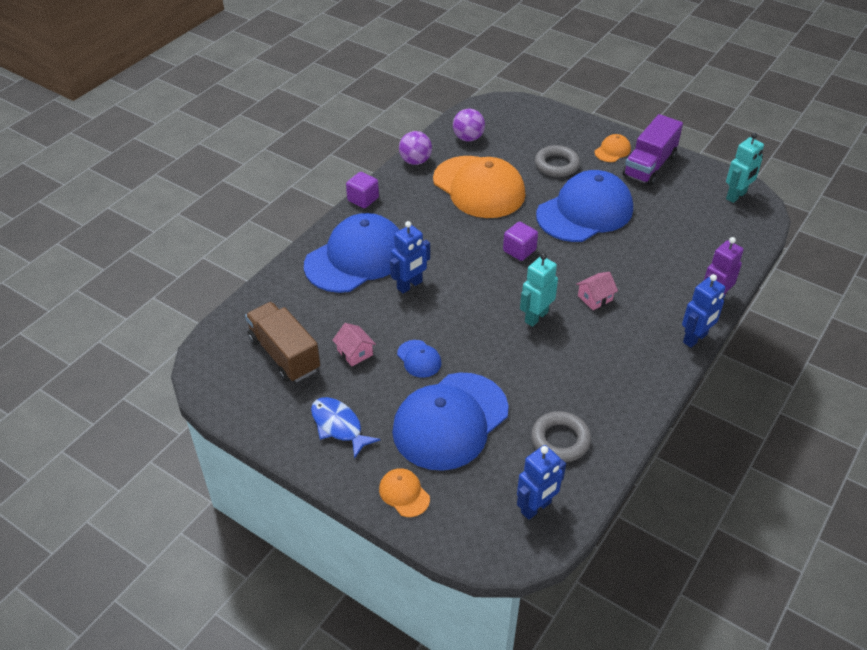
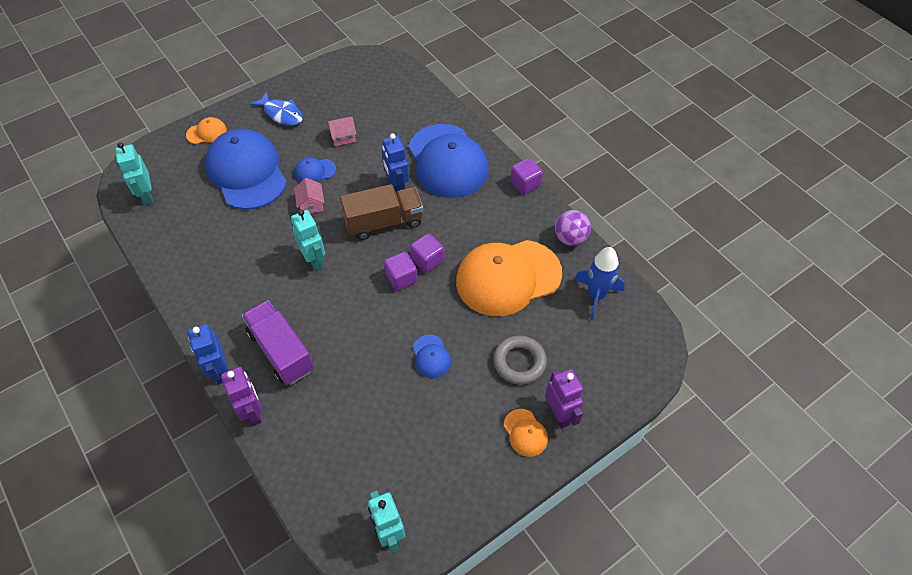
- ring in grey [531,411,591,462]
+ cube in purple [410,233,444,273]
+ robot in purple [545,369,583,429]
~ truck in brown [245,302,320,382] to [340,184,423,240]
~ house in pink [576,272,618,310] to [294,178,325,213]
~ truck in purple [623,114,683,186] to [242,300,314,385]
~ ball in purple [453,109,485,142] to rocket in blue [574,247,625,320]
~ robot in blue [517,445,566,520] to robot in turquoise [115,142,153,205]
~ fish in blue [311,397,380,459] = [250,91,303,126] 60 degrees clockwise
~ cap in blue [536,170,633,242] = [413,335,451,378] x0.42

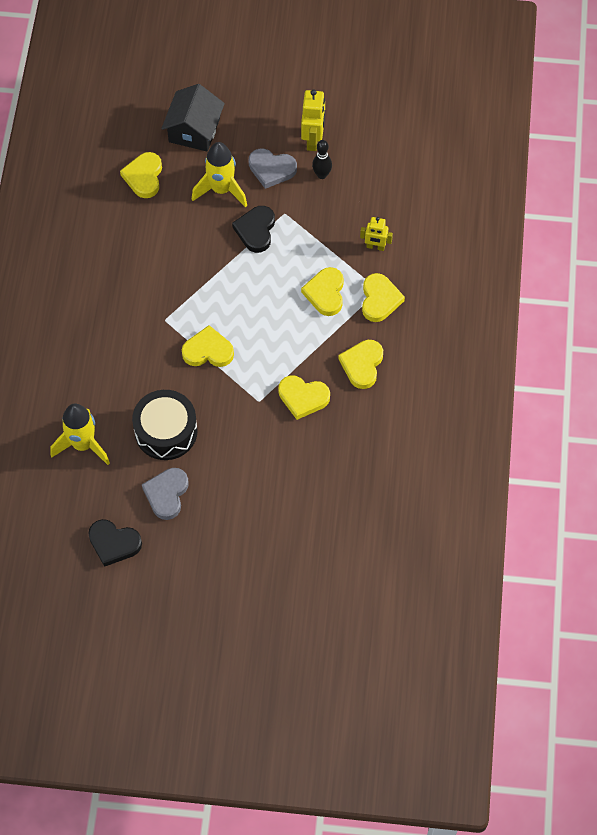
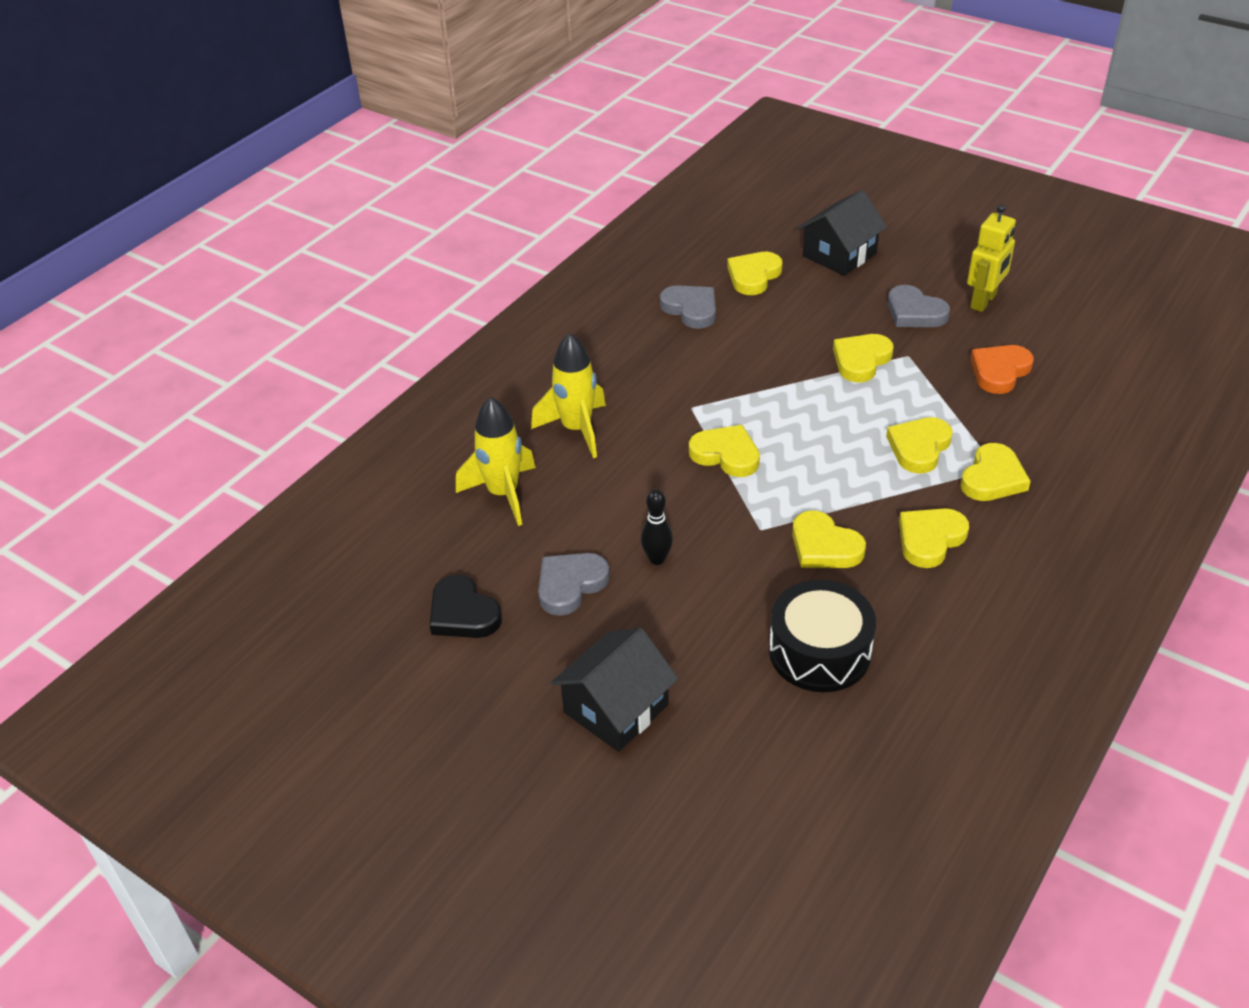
- robot in yellow [360,217,393,251]
+ house in black [551,628,679,752]
+ heart in grey [660,285,716,329]
+ heart in orange [971,345,1034,394]
~ drum in black [132,390,197,460] to [769,580,876,692]
~ rocket in yellow [192,142,247,207] to [531,333,606,458]
~ bowling pin in black [312,140,332,179] to [641,490,673,565]
~ heart in black [232,206,275,253] to heart in yellow [833,334,894,382]

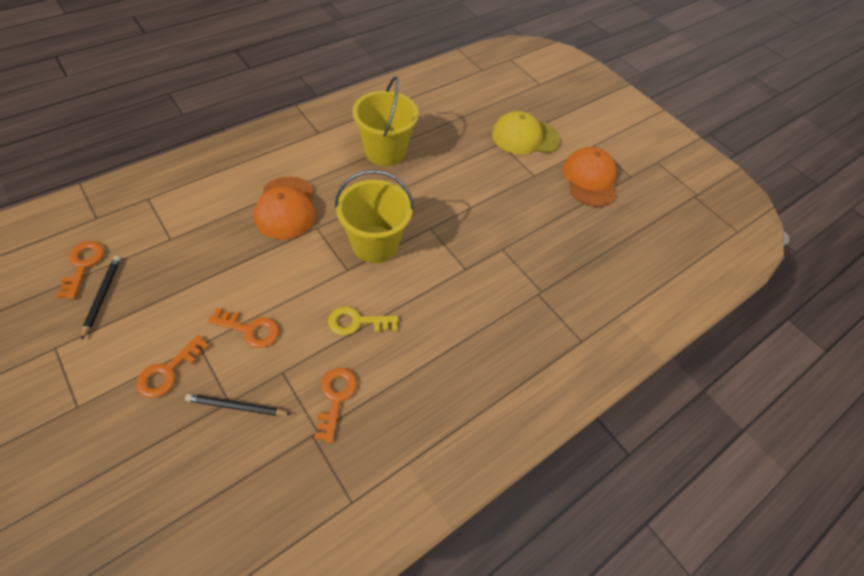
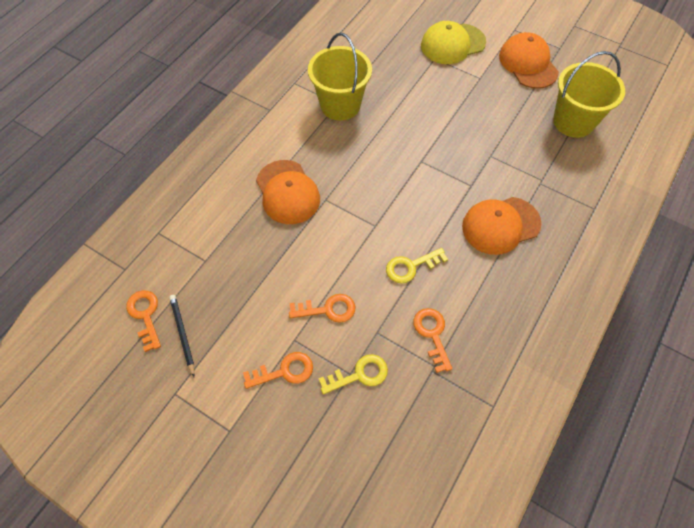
+ cap in orange [462,197,541,255]
~ bucket in yellow [335,170,414,263] to [553,51,625,138]
~ pencil in black [185,394,292,416] to key in yellow [318,354,388,395]
~ key in orange [136,335,210,398] = [243,352,313,389] 120 degrees counterclockwise

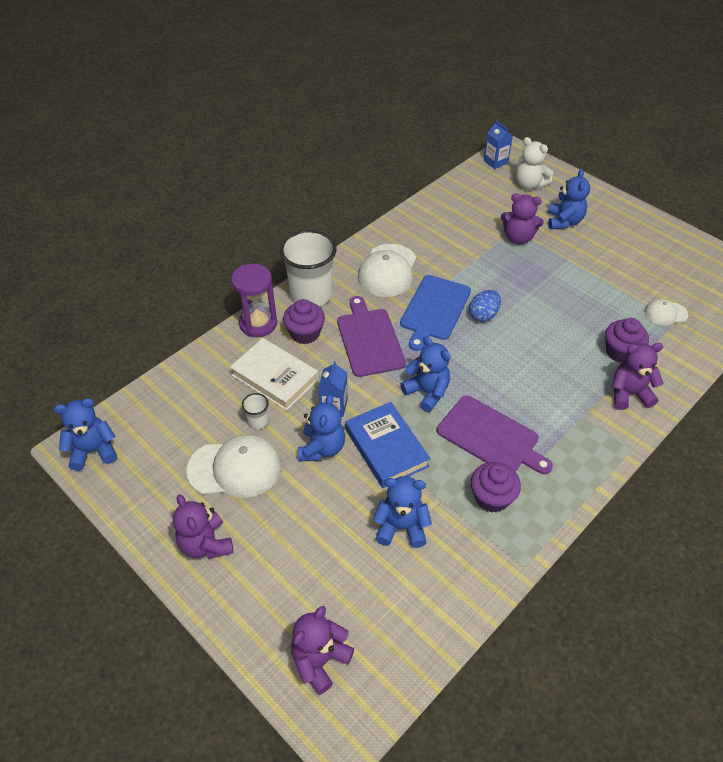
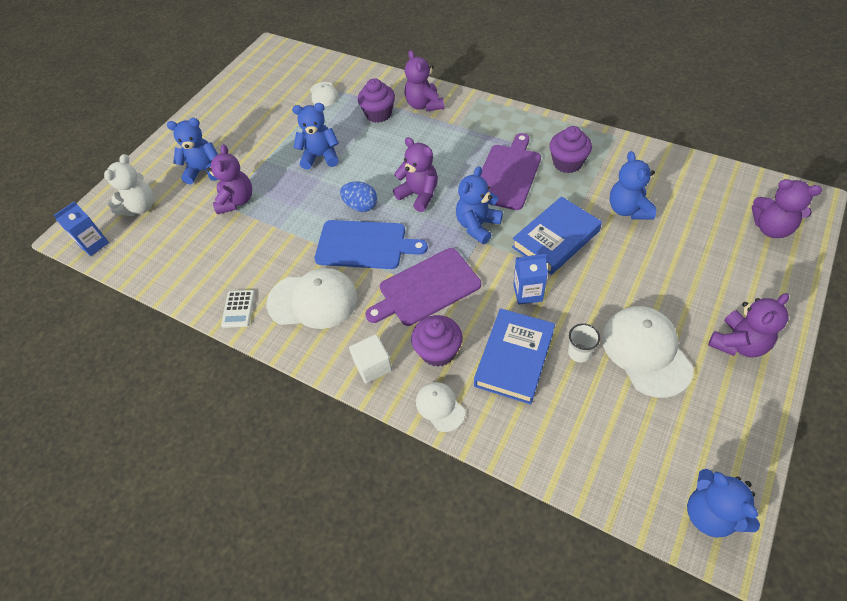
+ calculator in white [221,290,255,328]
+ teddy bear in purple [393,137,438,212]
~ teddy bear in blue [298,394,345,462] to [292,103,339,170]
~ hourglass in purple [231,264,277,337] to cap in white [416,382,465,432]
~ cup in white [280,230,337,306] to cube in white [349,334,392,383]
~ book in white [230,338,319,411] to book in blue [474,309,555,405]

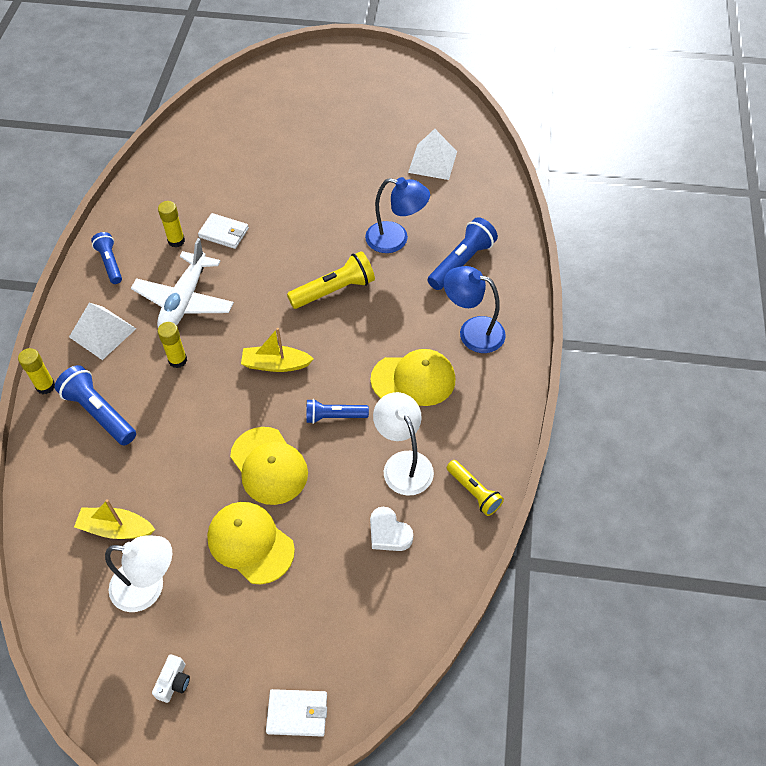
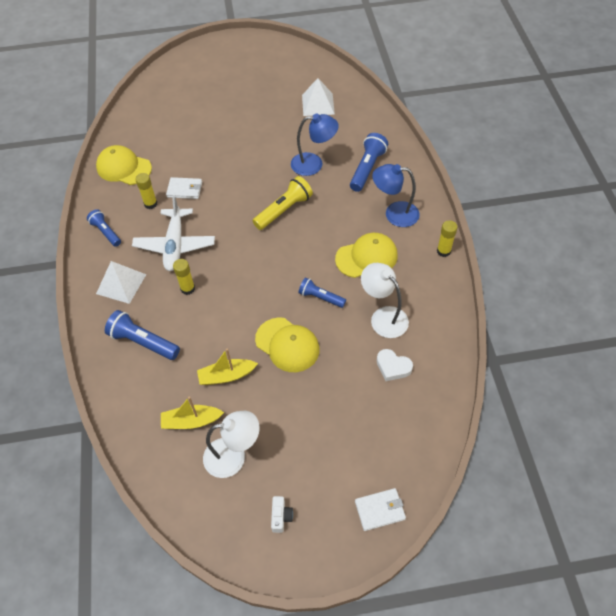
- flashlight in yellow [447,460,504,516]
~ glue stick in yellow [18,348,55,394] to [437,220,457,257]
~ cap in yellow [207,502,295,584] to [96,145,152,185]
~ boat in yellow [241,328,314,372] to [197,348,258,385]
~ flashlight in blue [307,399,369,424] = [298,277,346,308] 45 degrees clockwise

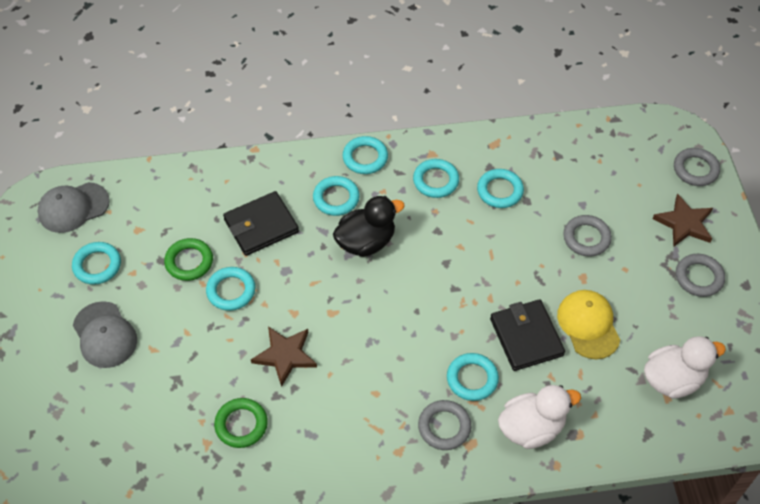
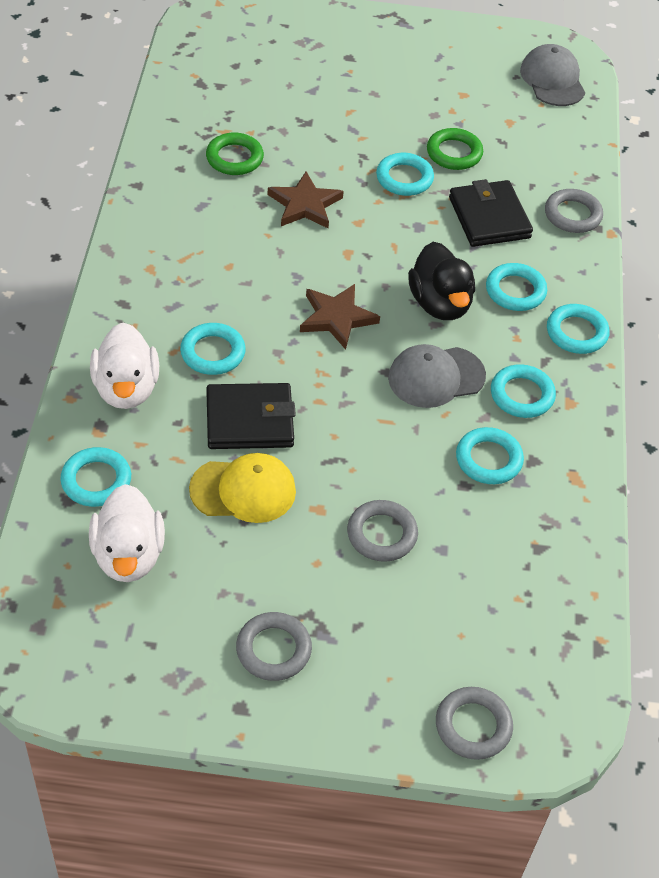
~ ring in turquoise [72,242,121,285] to [60,447,131,507]
~ cap in grey [73,301,137,368] to [388,344,486,408]
~ ring in grey [418,400,471,450] to [545,189,603,233]
~ star in brown [653,193,713,247] to [300,284,380,350]

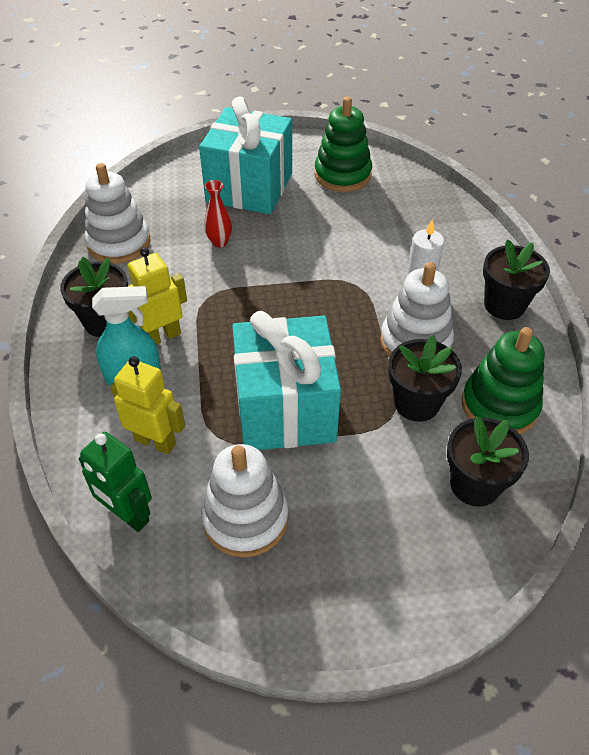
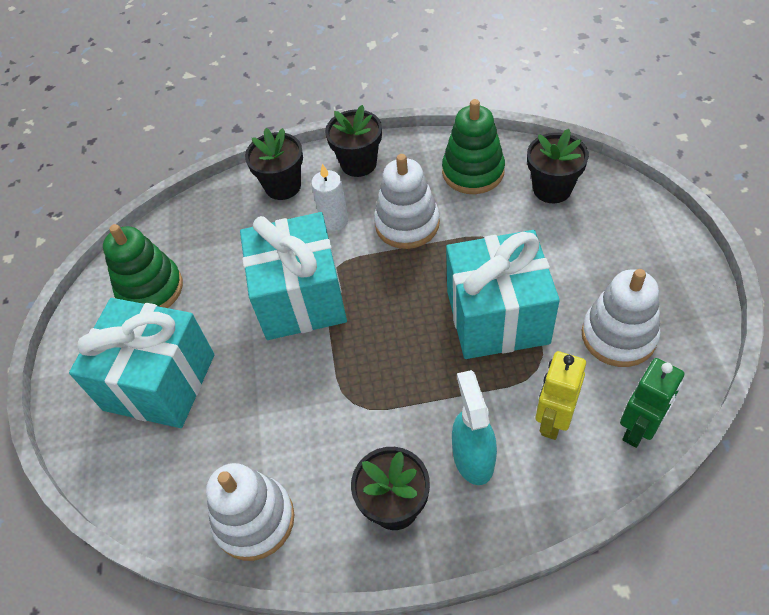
- robot in yellow [128,247,187,345]
- vase in red [204,180,232,247]
+ gift in turquoise [240,212,347,340]
~ flower pot in black [388,335,462,422] to [245,128,303,200]

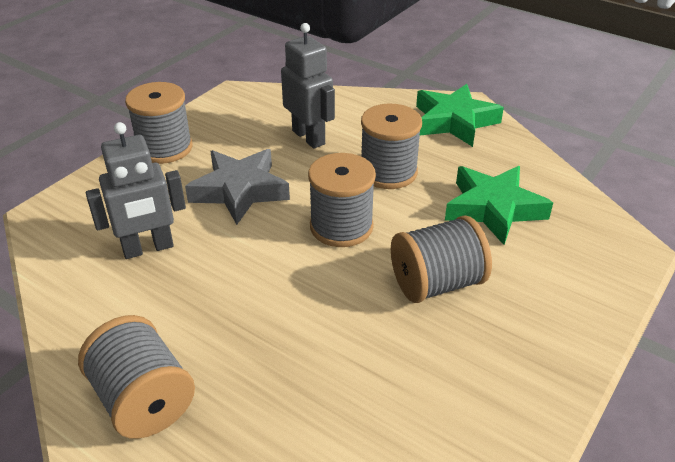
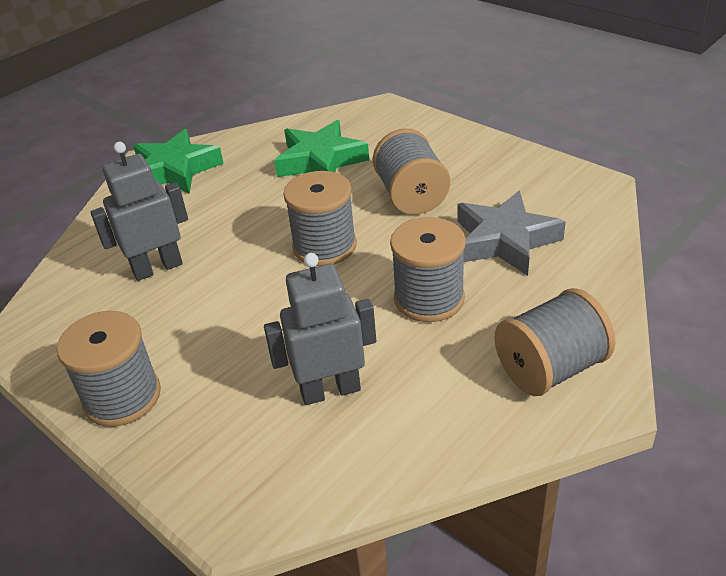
~ star in grey [185,149,290,225] to [457,191,566,276]
~ spool in grey [361,104,422,189] to [390,217,466,322]
~ robot in grey [86,122,186,259] = [264,253,376,405] 90 degrees counterclockwise

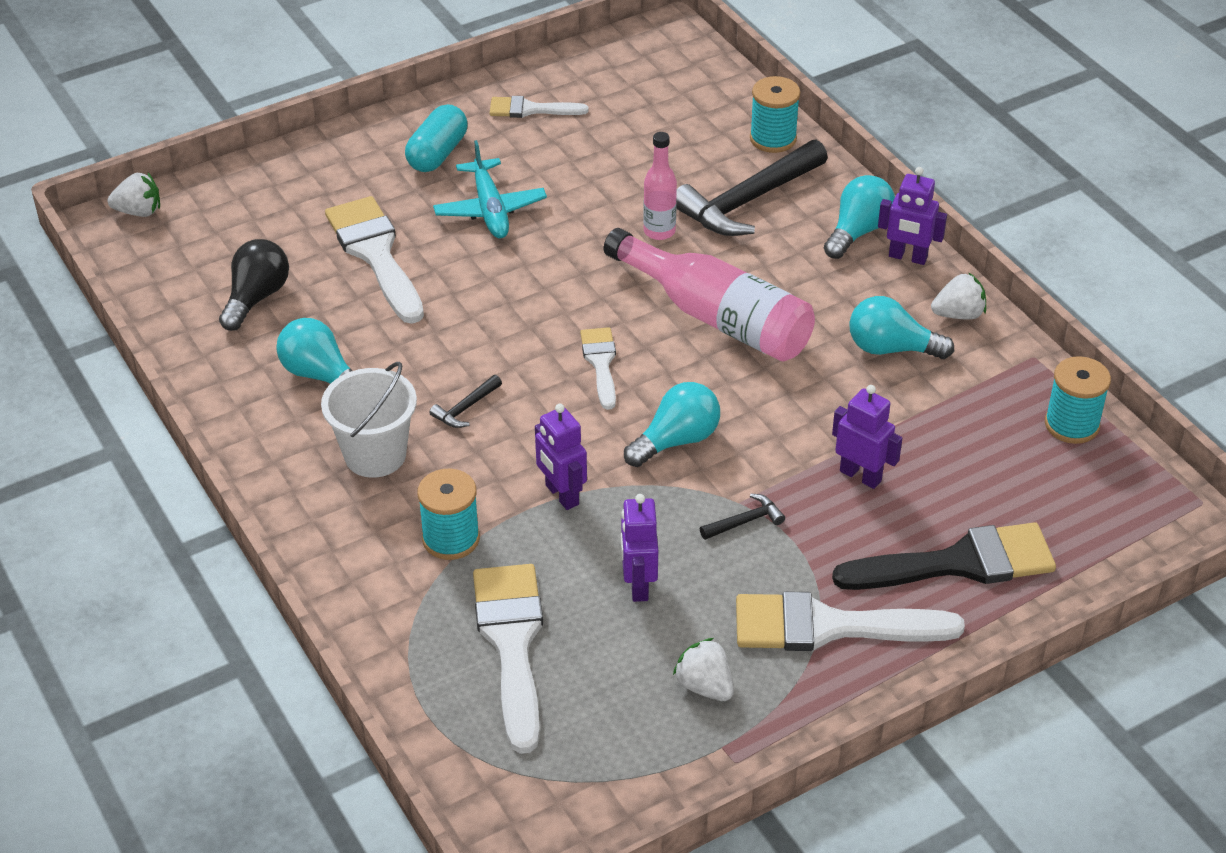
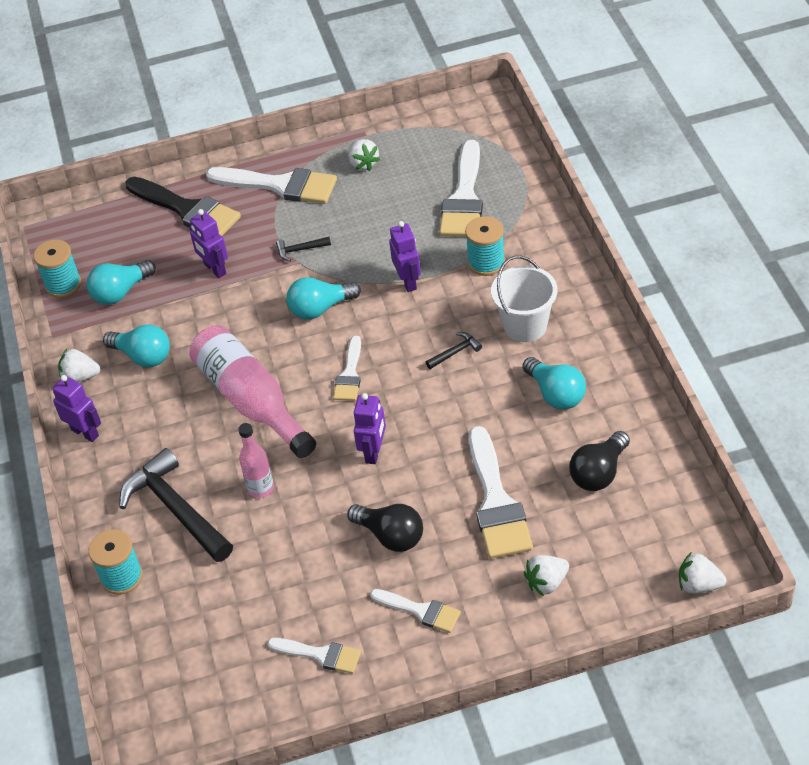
+ strawberry in white [524,555,569,596]
~ robot in purple [621,494,658,602] to [354,393,386,464]
~ light bulb in turquoise [824,175,895,259] to [86,260,156,305]
~ capsule in turquoise [405,104,467,172] to brush in white [370,589,461,633]
~ plane in turquoise [433,140,547,238] to light bulb in black [347,504,423,552]
~ hammer in black [676,140,828,236] = [119,448,233,562] 105 degrees counterclockwise
~ brush in black [832,522,1056,590] = [125,177,241,236] 150 degrees counterclockwise

